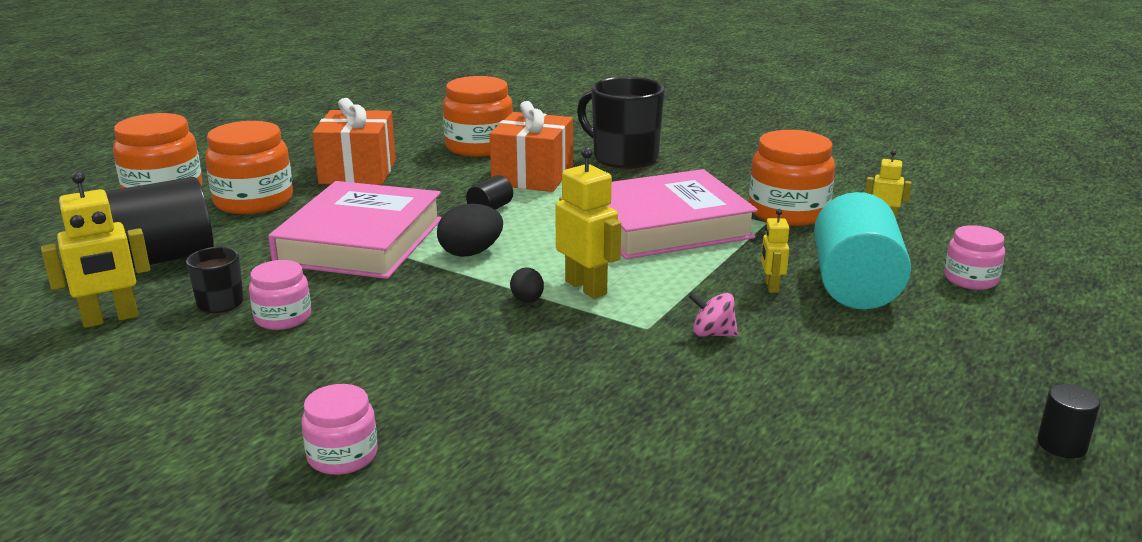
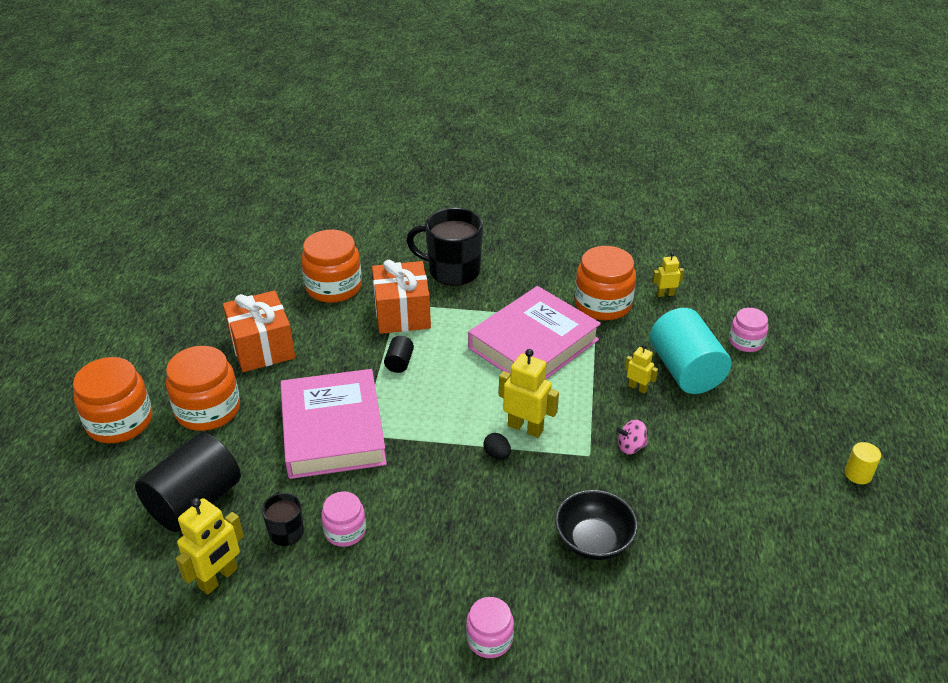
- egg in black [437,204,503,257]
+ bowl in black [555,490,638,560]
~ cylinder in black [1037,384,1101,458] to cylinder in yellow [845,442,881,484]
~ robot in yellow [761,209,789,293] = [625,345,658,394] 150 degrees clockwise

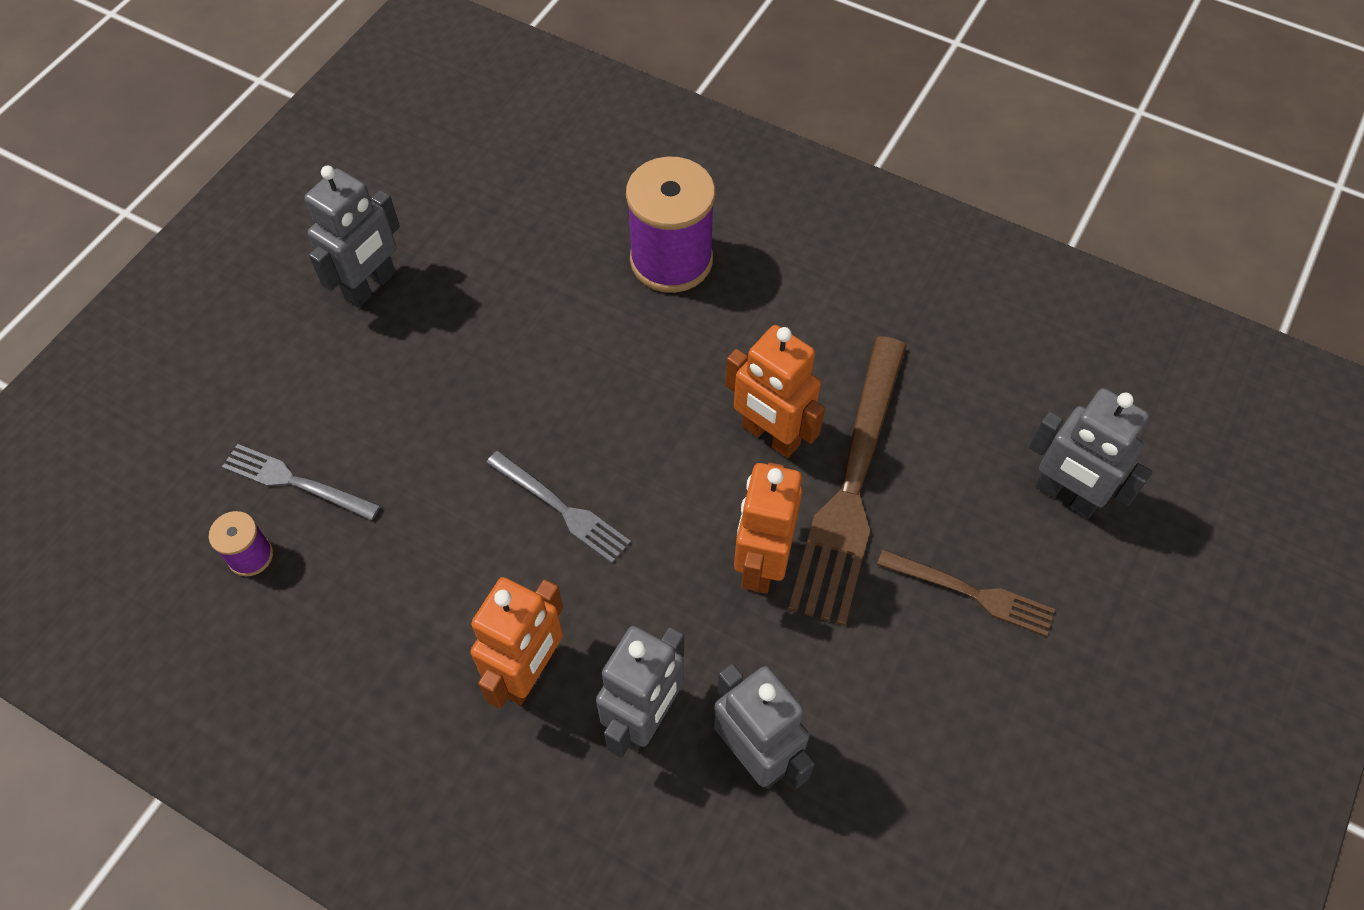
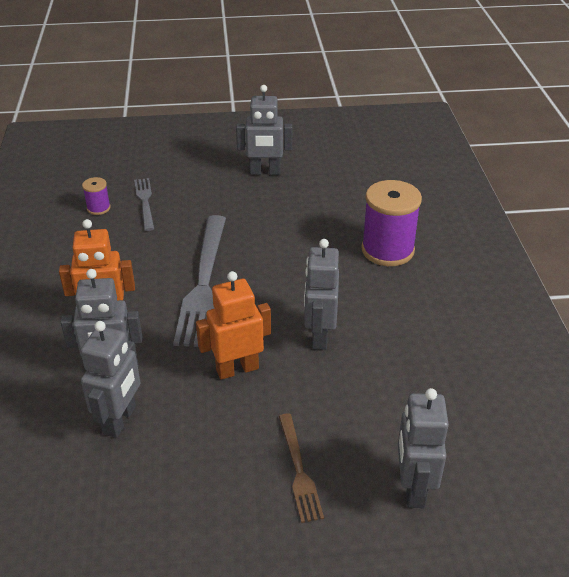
- fork in brown [788,336,907,626]
~ robot in orange [725,325,825,458] to robot in grey [304,239,339,350]
~ fork in grey [486,451,631,563] = [173,215,226,347] x1.92

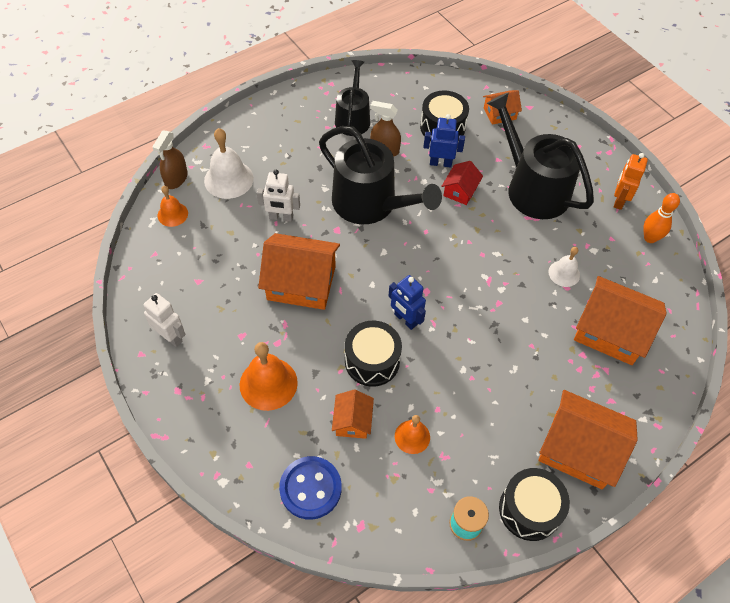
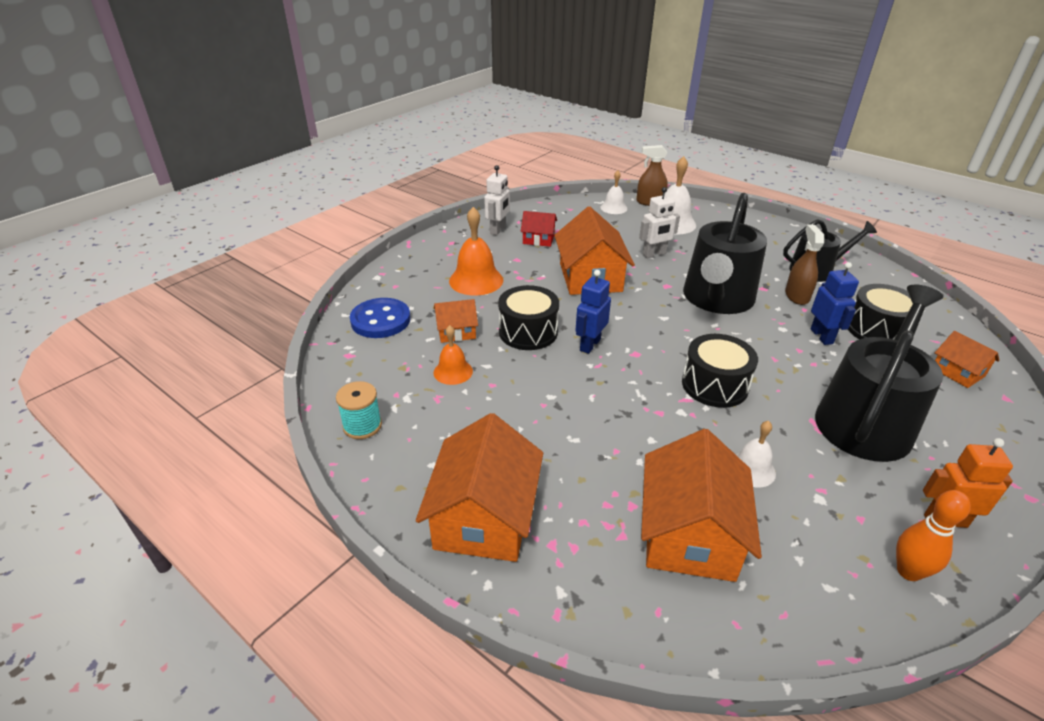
~ house in red [441,161,483,205] to [521,211,557,247]
~ drum in black [499,468,570,541] to [682,334,758,408]
~ bell in orange [158,186,188,227] to bell in white [600,170,627,214]
~ robot in white [257,170,300,222] = [639,187,680,258] 105 degrees counterclockwise

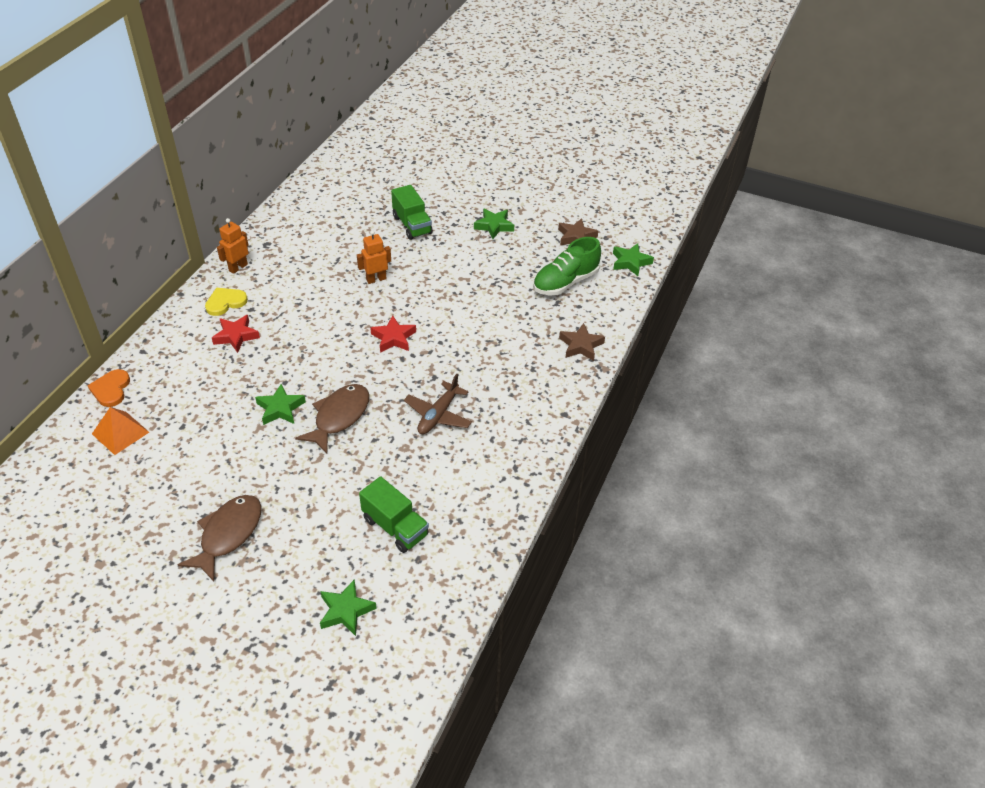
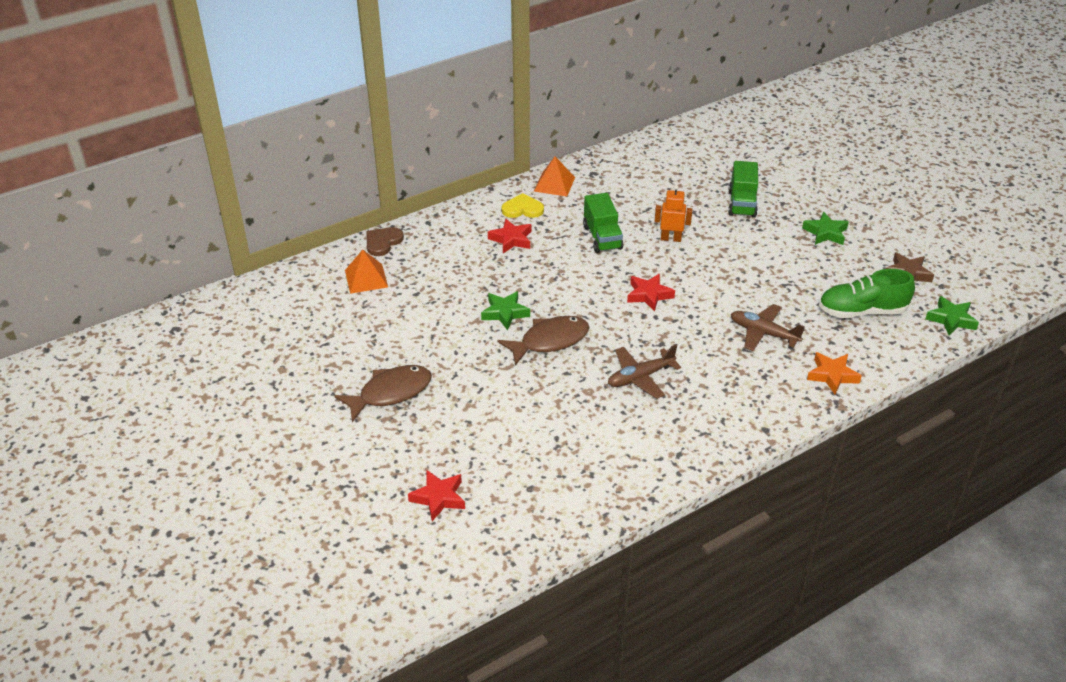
+ plane in brown [731,304,805,351]
~ truck in green [359,476,429,553] to [583,193,623,253]
~ robot in orange [217,218,249,274] to pyramid in orange [534,156,575,197]
~ heart in orange [87,369,130,407] to heart in brown [366,227,404,256]
~ star in green [320,580,377,636] to star in red [408,470,465,521]
~ star in brown [559,323,605,361] to star in orange [807,352,862,394]

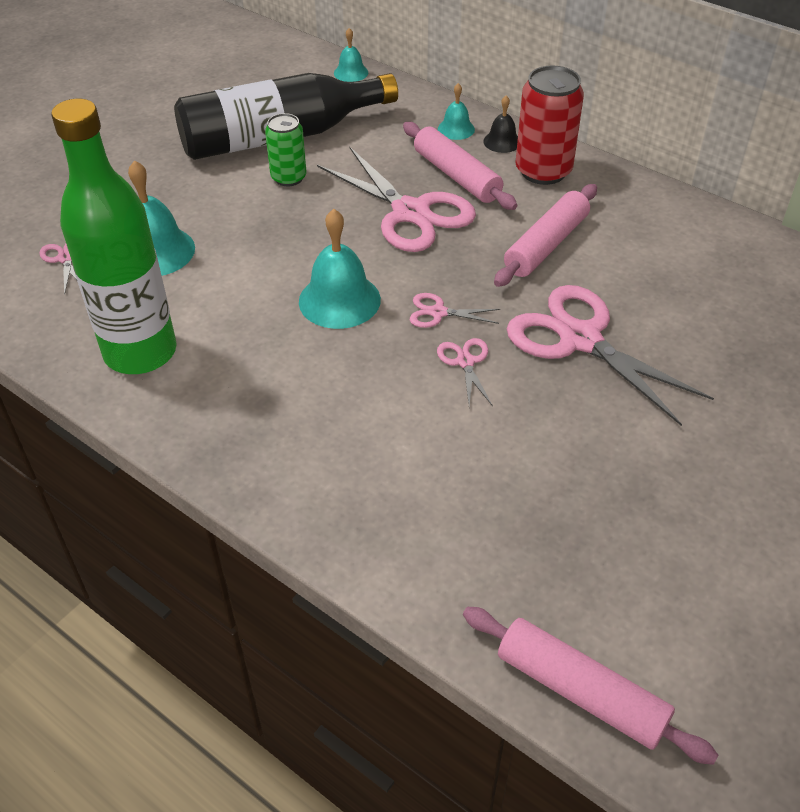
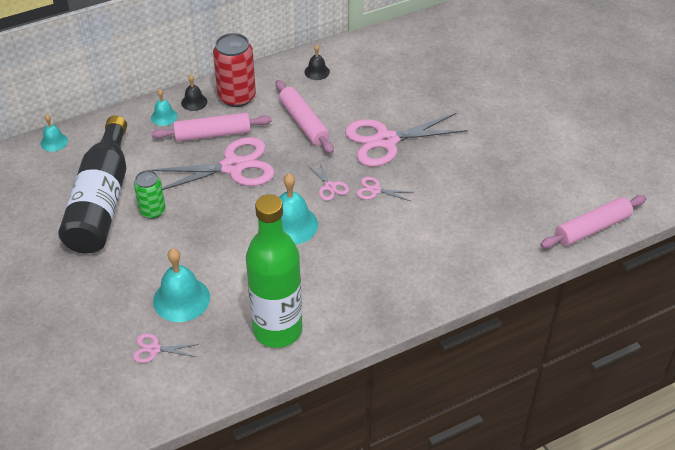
+ bell in black [304,44,330,80]
~ scissors in pink [410,293,500,328] = [307,161,349,201] 60 degrees counterclockwise

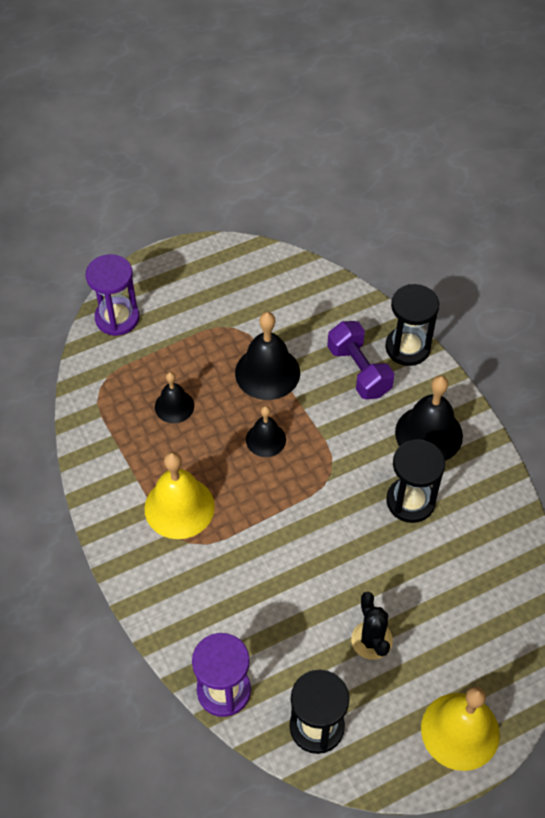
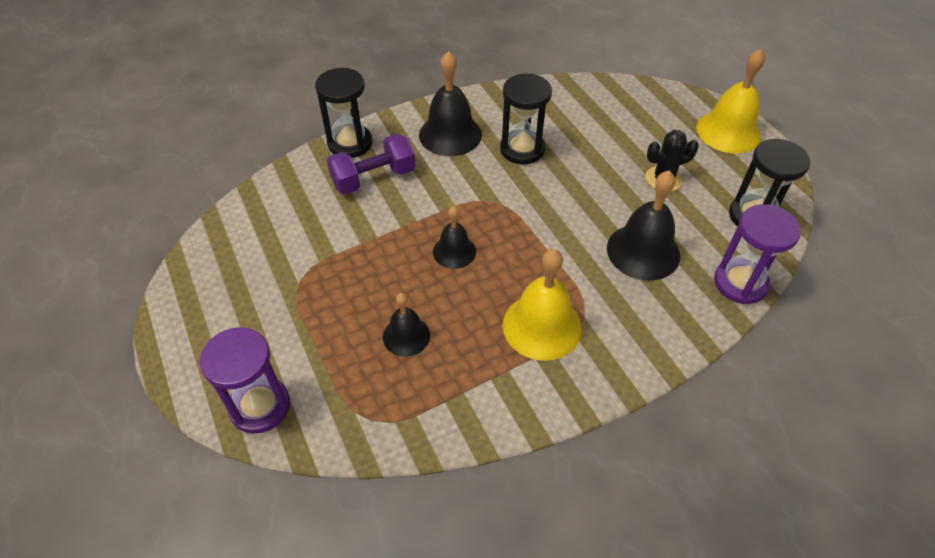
~ bell in black [235,312,300,400] to [607,171,680,280]

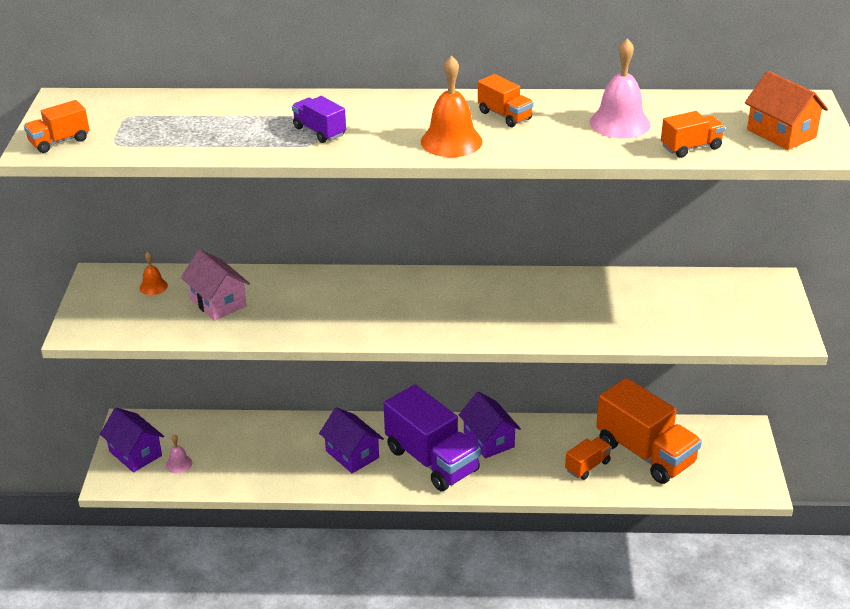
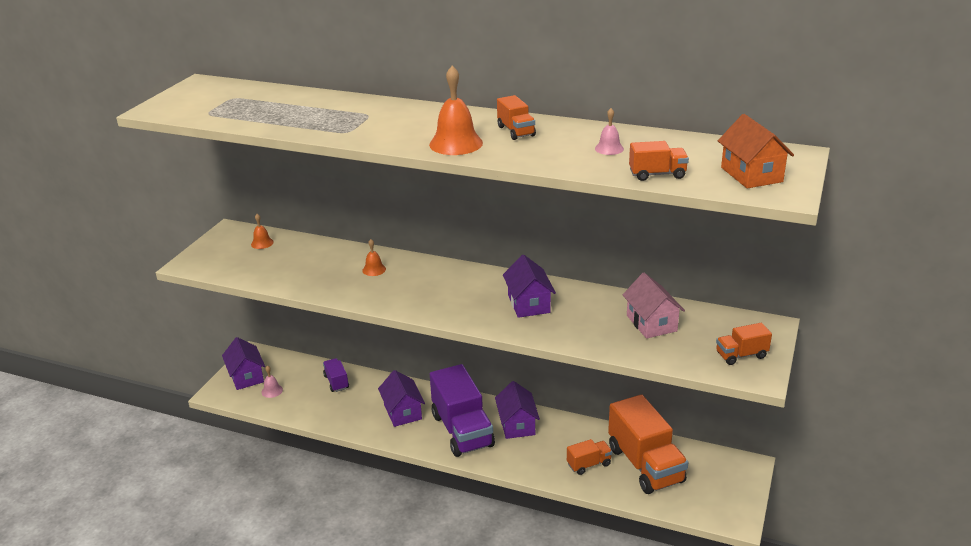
+ bell in orange [362,239,386,276]
+ house in purple [503,255,556,318]
~ truck in orange [24,100,89,153] to [716,323,772,365]
~ house in pink [181,249,250,321] to [623,273,685,339]
~ truck in purple [292,96,346,143] to [323,358,349,392]
~ bell in pink [589,38,651,138] = [595,108,624,155] x0.53

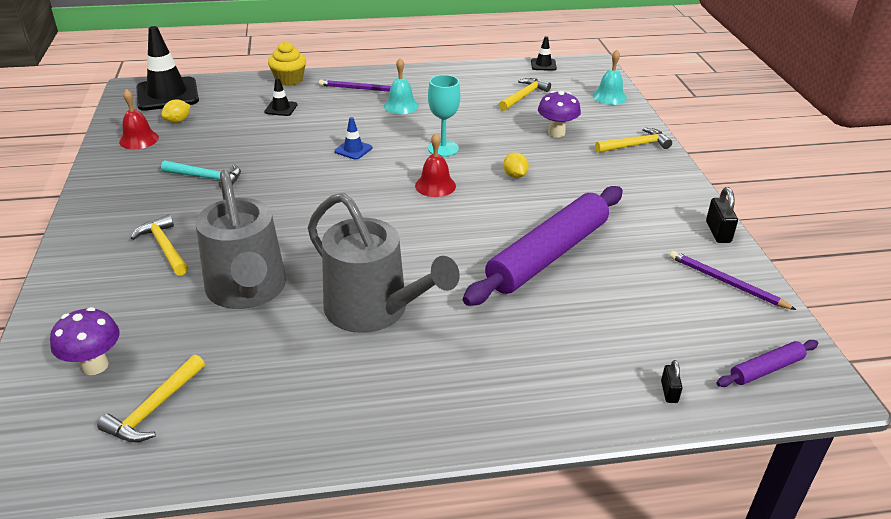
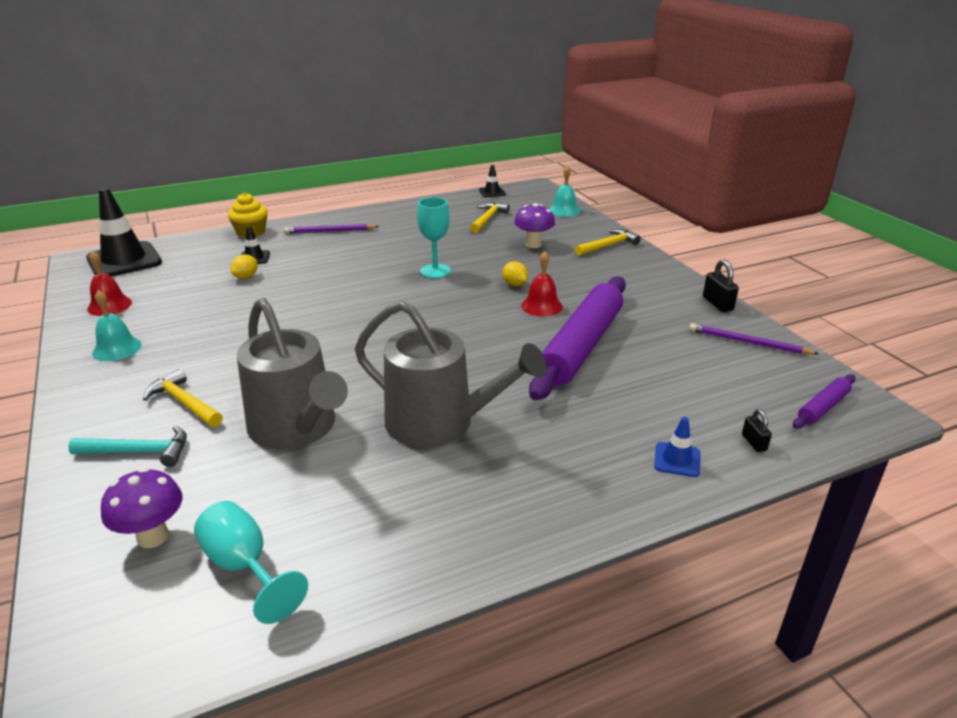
~ lemon in yellow [161,99,191,123] to [231,254,258,279]
~ hammer in turquoise [161,160,241,189] to [68,426,187,467]
~ traffic cone in blue [334,117,372,160] to [654,417,700,477]
~ bell in turquoise [384,58,419,114] to [92,290,142,361]
~ bell in red [415,133,456,197] to [521,251,563,317]
~ hammer in yellow [97,354,205,442] to goblet in turquoise [194,501,308,624]

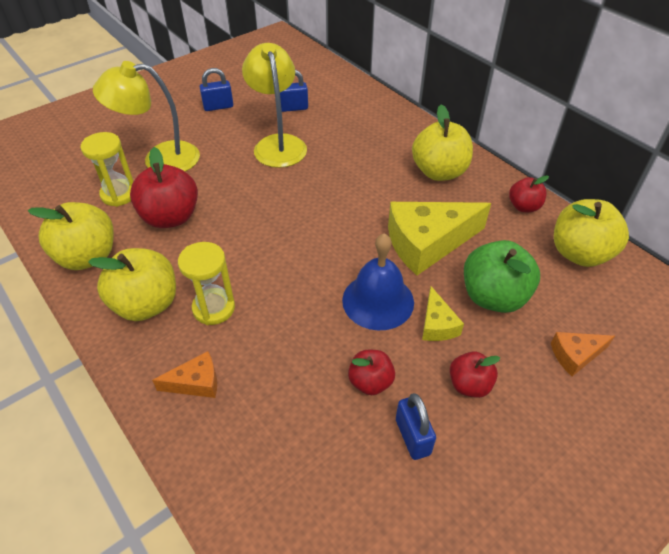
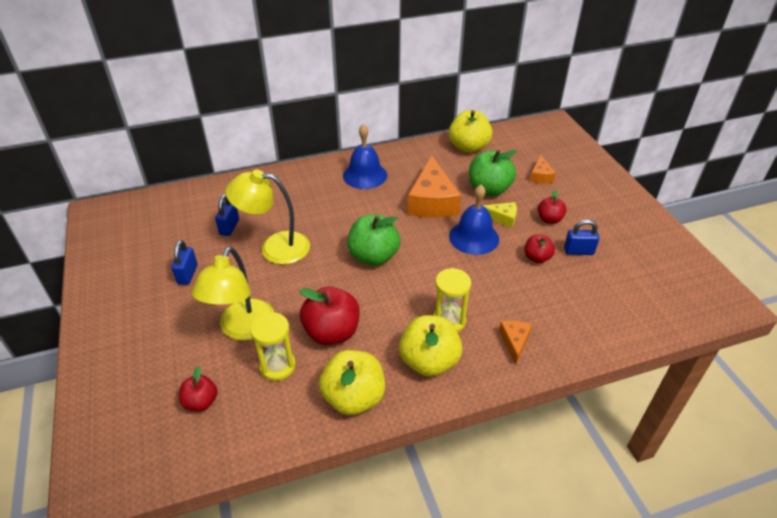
+ apple in green [347,214,401,266]
~ apple in red [509,175,549,212] to [179,366,217,412]
~ apple in yellow [412,104,473,181] to bell in blue [343,124,387,189]
~ cheese in yellow [388,202,491,275] to cheese in orange [408,155,461,218]

